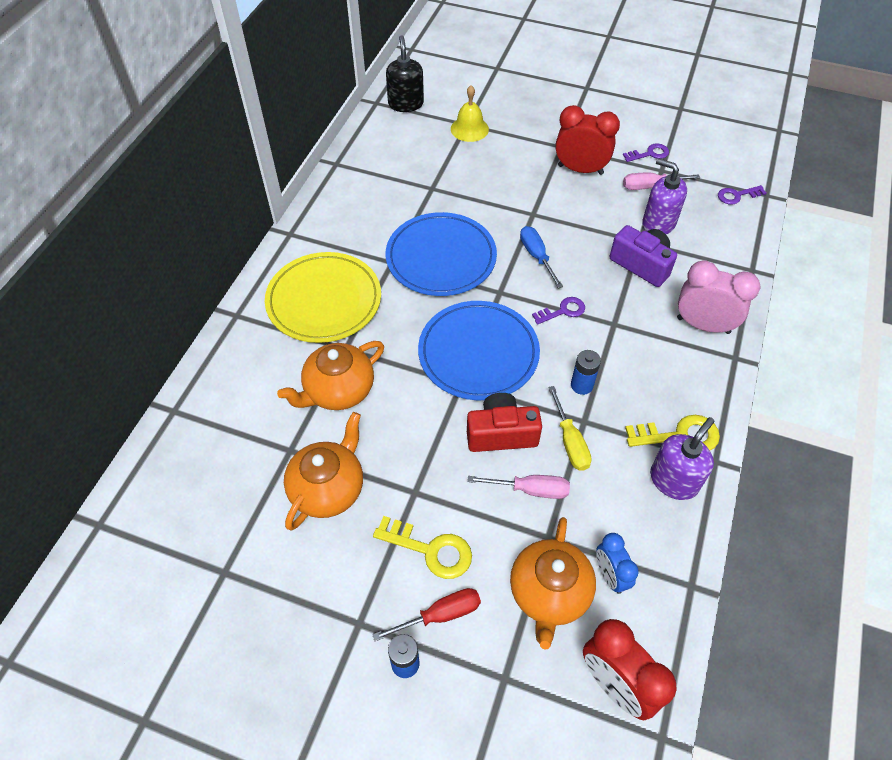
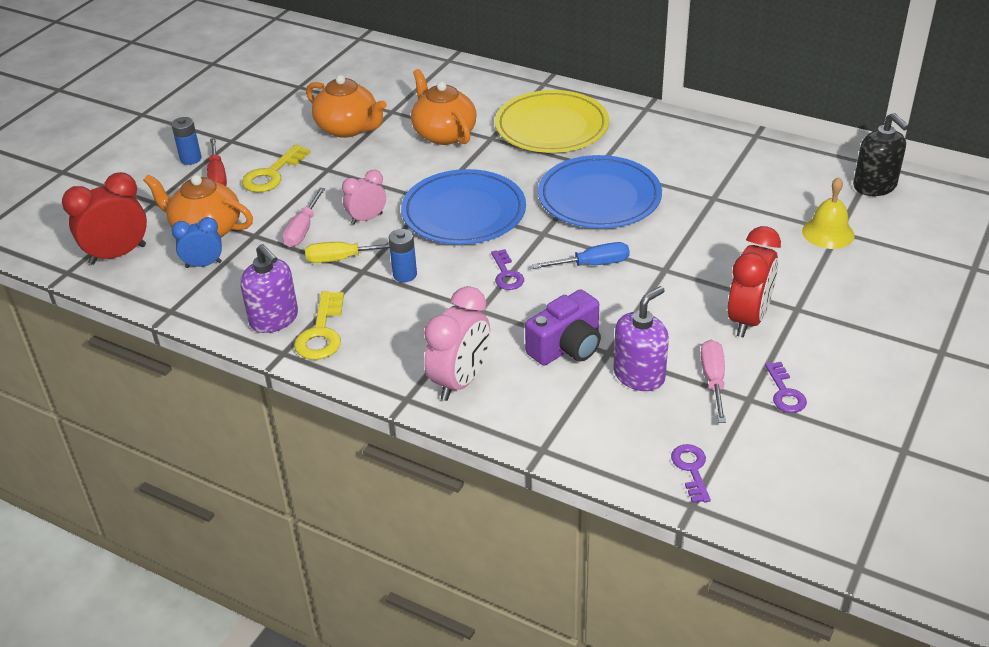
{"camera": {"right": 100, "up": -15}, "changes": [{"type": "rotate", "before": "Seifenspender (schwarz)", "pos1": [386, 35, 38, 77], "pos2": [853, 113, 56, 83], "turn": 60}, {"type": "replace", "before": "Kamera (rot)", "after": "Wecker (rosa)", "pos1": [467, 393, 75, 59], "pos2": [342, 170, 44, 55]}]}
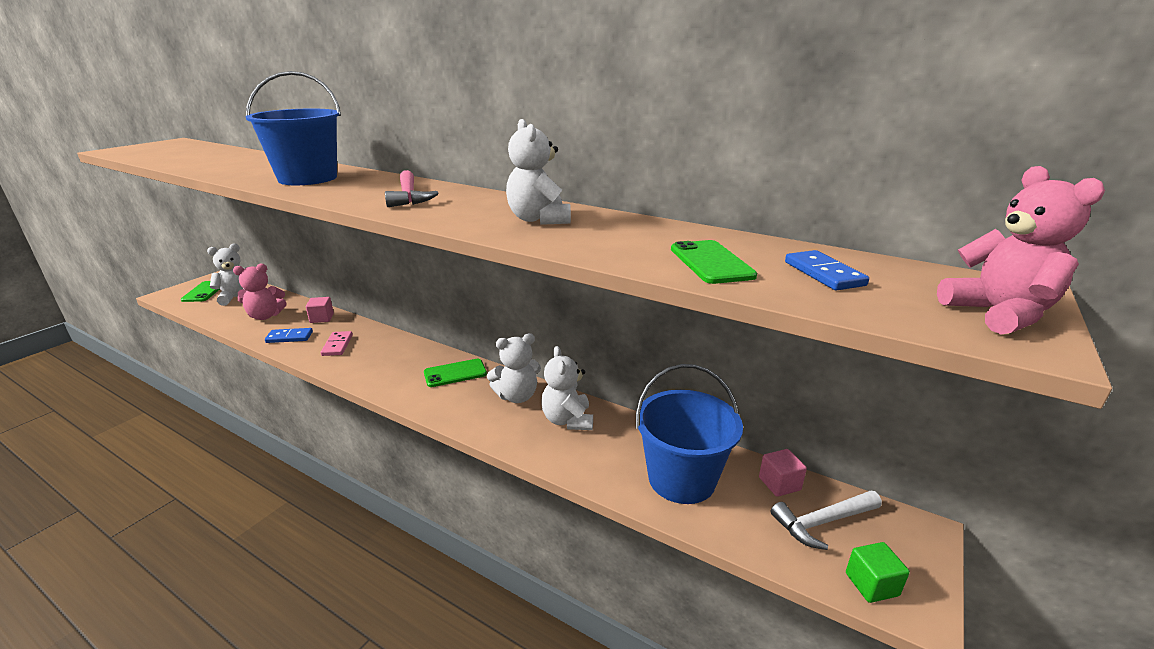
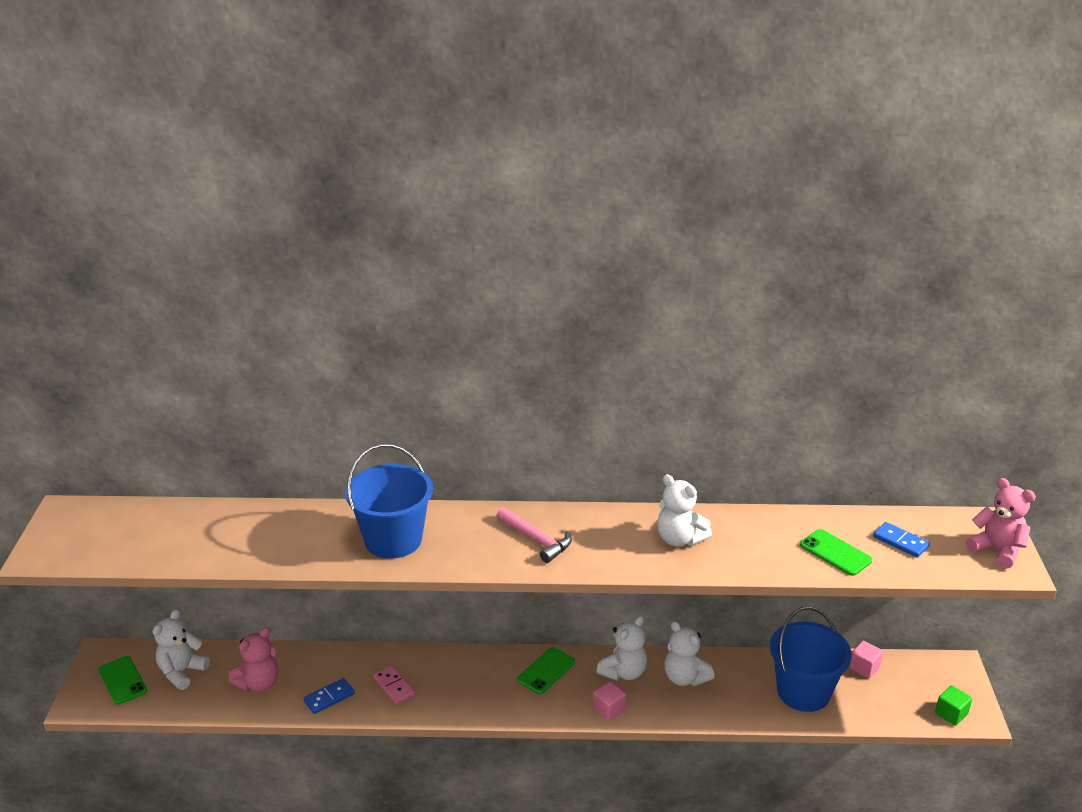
{"camera": {"right": -30, "up": 5}, "changes": [{"type": "move", "before": "Kubus (rosa)", "pos1": [306, 297, 28, 26], "pos2": [593, 681, 33, 40]}, {"type": "delete", "before": "Hammer (weiß)", "pos1": [771, 491, 111, 59]}]}
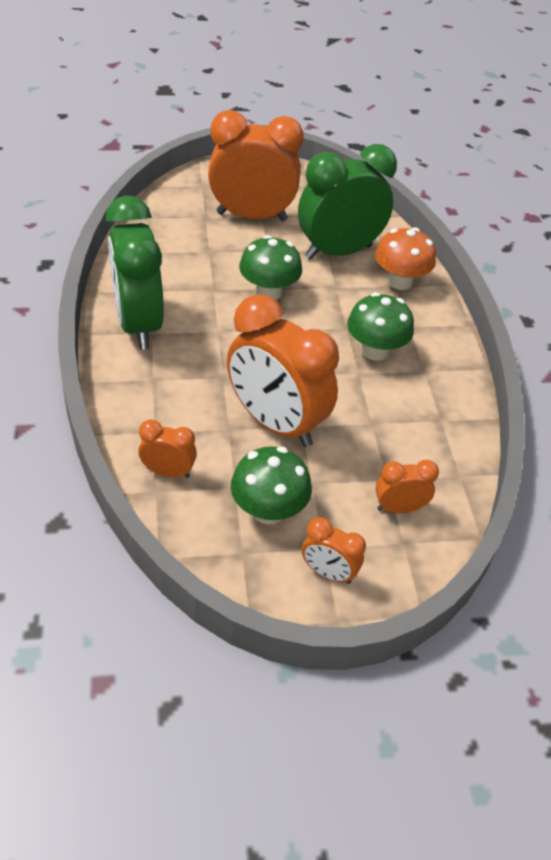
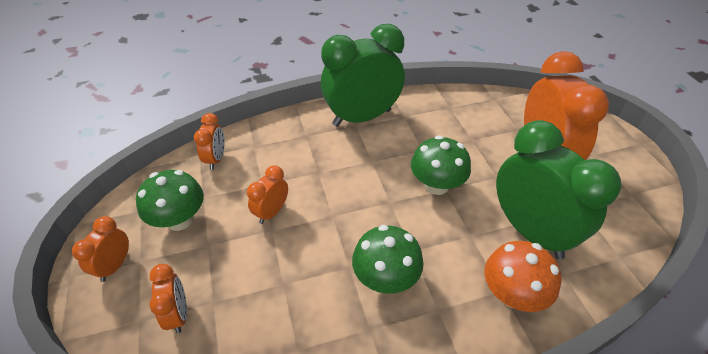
{"camera": {"right": 85, "up": 0}, "changes": [{"type": "resize", "before": "Wecker (orange)", "pos1": [227, 294, 112, 153], "pos2": [247, 165, 41, 59], "scale": 0.46}]}
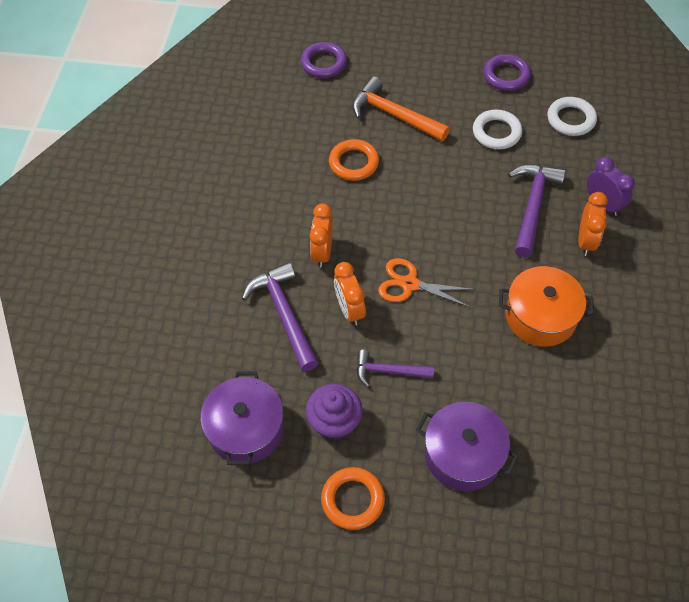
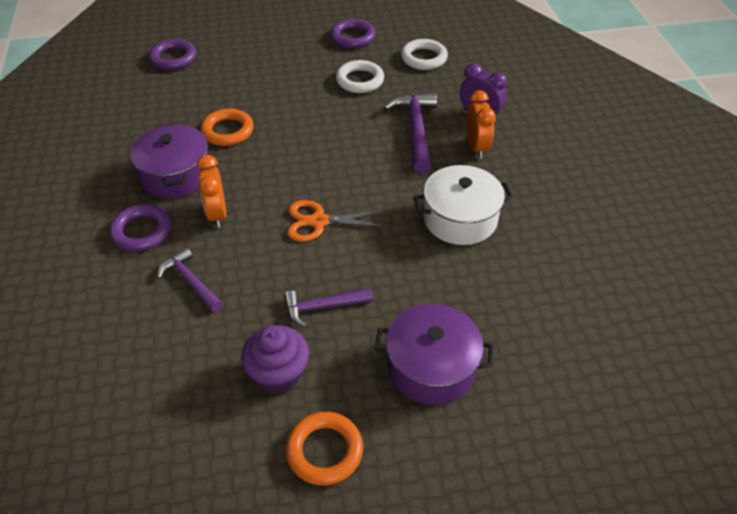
{"camera": {"right": -20, "up": -10}, "changes": [{"type": "move", "before": "Kochtopf (lila)", "pos1": [200, 371, 84, 94], "pos2": [130, 123, 81, 75]}, {"type": "resize", "before": "Hammer (lila)", "pos1": [242, 262, 77, 110], "pos2": [157, 247, 66, 65], "scale": 0.63}, {"type": "delete", "before": "Wecker (orange)", "pos1": [334, 262, 32, 64]}, {"type": "delete", "before": "Hammer (orange)", "pos1": [352, 76, 98, 65]}, {"type": "recolor", "before": "Kochtopf (orange)", "after": "Kochtopf (weiß)", "pos1": [499, 266, 95, 81], "pos2": [413, 165, 100, 80]}, {"type": "insert", "after": "Ring (lila)", "pos2": [110, 204, 61, 48]}]}
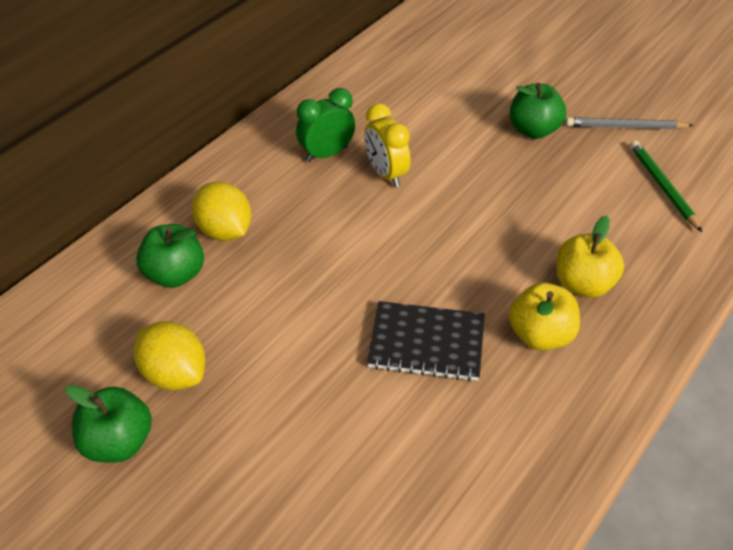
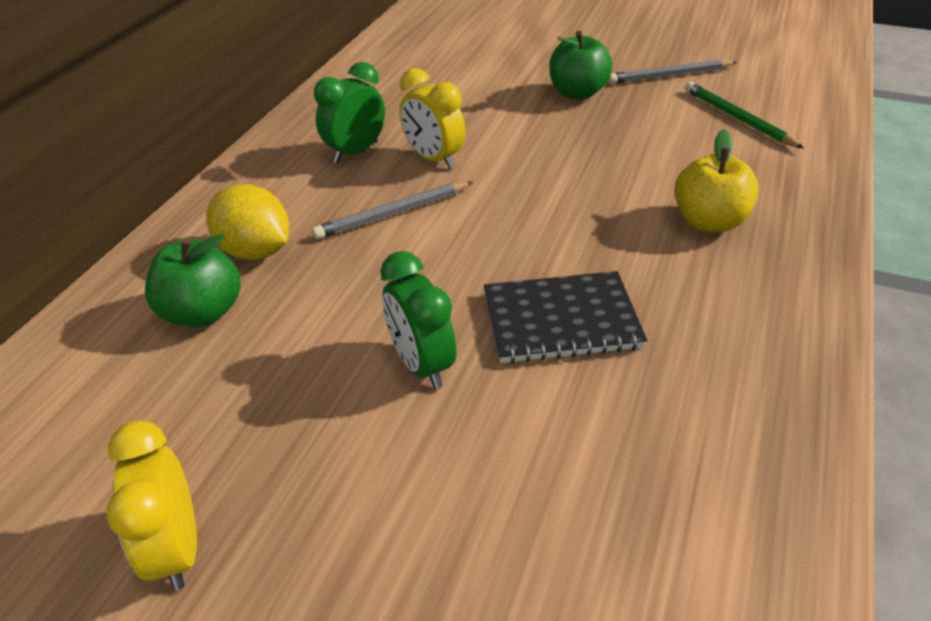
{"camera": {"right": -15, "up": -5}, "changes": [{"type": "replace", "before": "Apfel (grün)", "after": "Wecker (gelb)", "pos1": [66, 385, 86, 78], "pos2": [107, 420, 90, 171]}, {"type": "delete", "before": "Zitrone (gelb)", "pos1": [134, 321, 71, 69]}, {"type": "delete", "before": "Apfel (gelb)", "pos1": [509, 283, 71, 67]}, {"type": "insert", "after": "Bleistift (grau)", "pos2": [312, 182, 161, 57]}, {"type": "insert", "after": "Wecker (grün)", "pos2": [381, 251, 75, 138]}]}
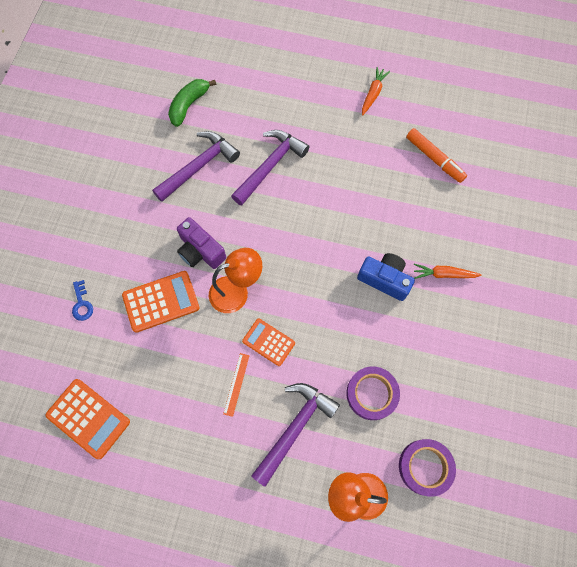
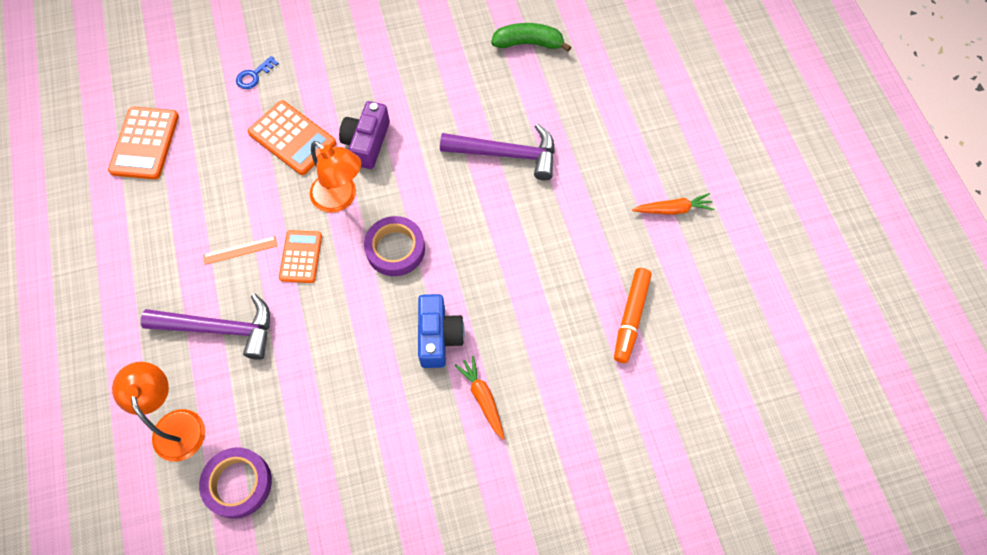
{"camera": {"right": 60, "up": -5}, "changes": [{"type": "delete", "before": "Hammer (lila)", "pos1": [152, 131, 88, 71]}, {"type": "move", "before": "Klebeband (lila)", "pos1": [346, 367, 54, 53], "pos2": [364, 216, 61, 60]}]}
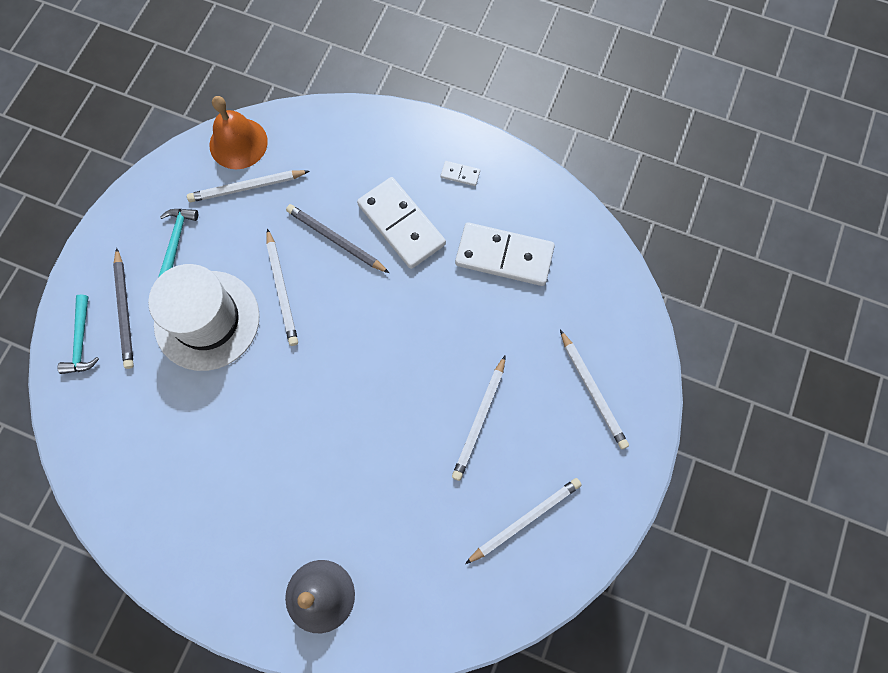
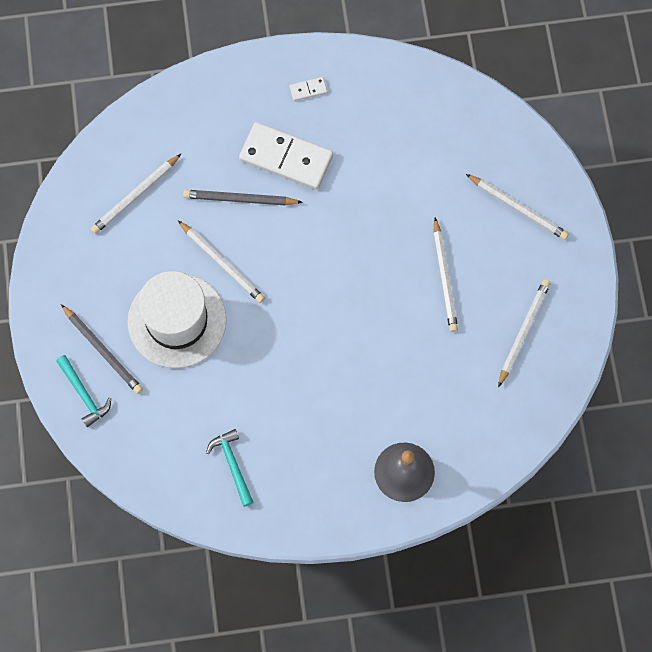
{"camera": {"right": -30, "up": 0}, "changes": [{"type": "move", "before": "Hammer (türkis)", "pos1": [159, 209, 39, 67], "pos2": [206, 429, 48, 78]}, {"type": "delete", "before": "Glocke (orange)", "pos1": [210, 96, 58, 73]}, {"type": "delete", "before": "Dominostein (weiß)", "pos1": [455, 222, 100, 64]}]}
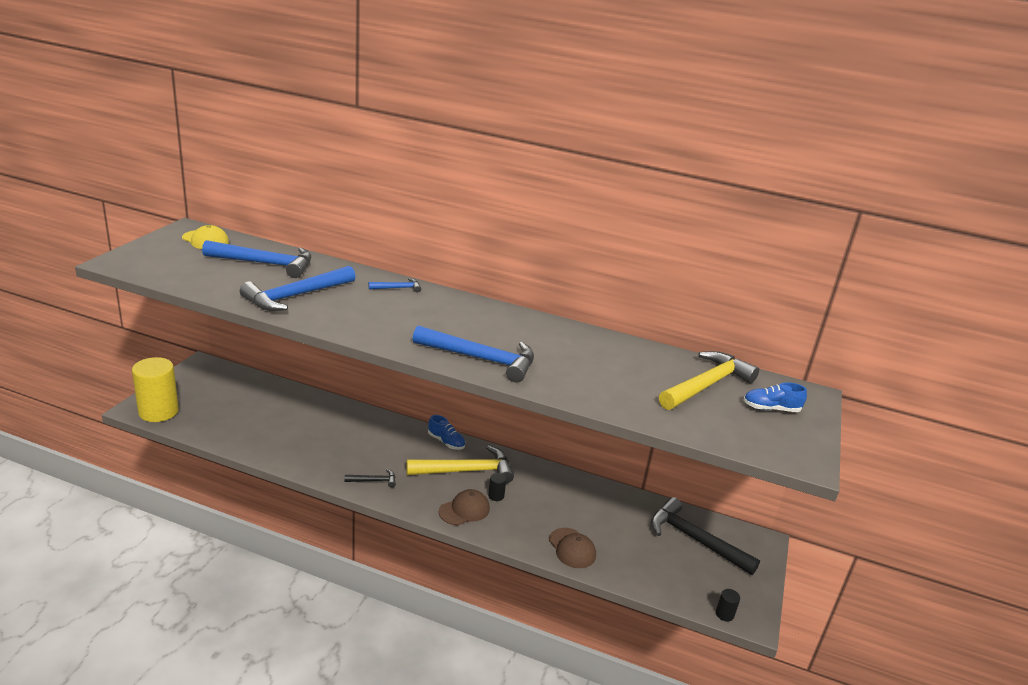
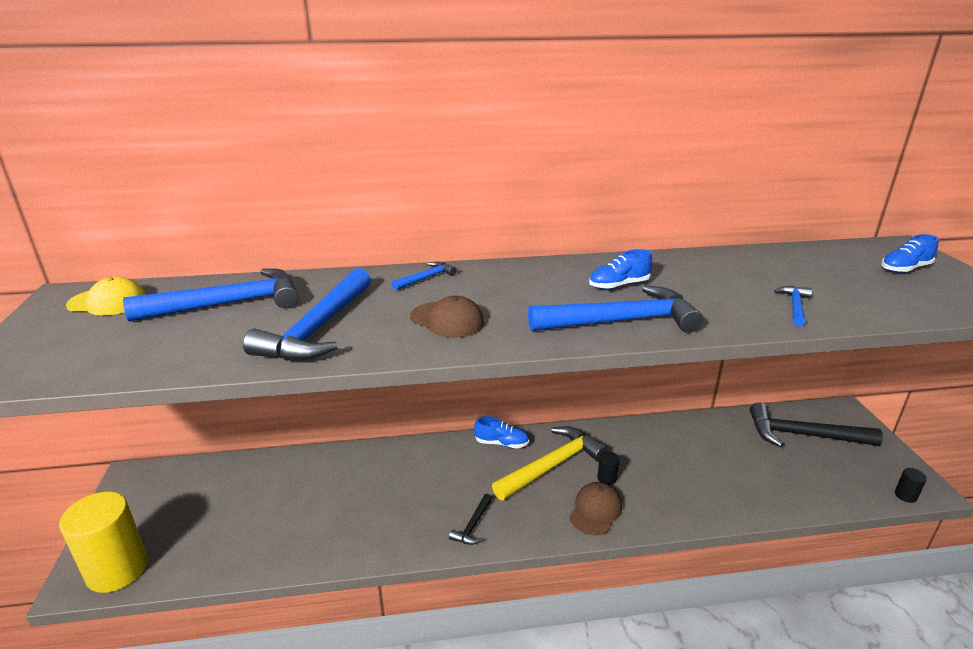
{"camera": {"right": -25, "up": 0}, "changes": [{"type": "rotate", "before": "Hammer (schwarz)", "pos1": [345, 469, 51, 19], "pos2": [449, 494, 43, 51], "turn": 150}, {"type": "move", "before": "Kappe (braun)", "pos1": [549, 528, 47, 40], "pos2": [410, 296, 74, 42]}, {"type": "delete", "before": "Hammer (gelb)", "pos1": [659, 351, 100, 59]}, {"type": "insert", "after": "Schuh (blau)", "pos2": [589, 249, 63, 40]}, {"type": "insert", "after": "Hammer (blau)", "pos2": [774, 286, 39, 40]}]}
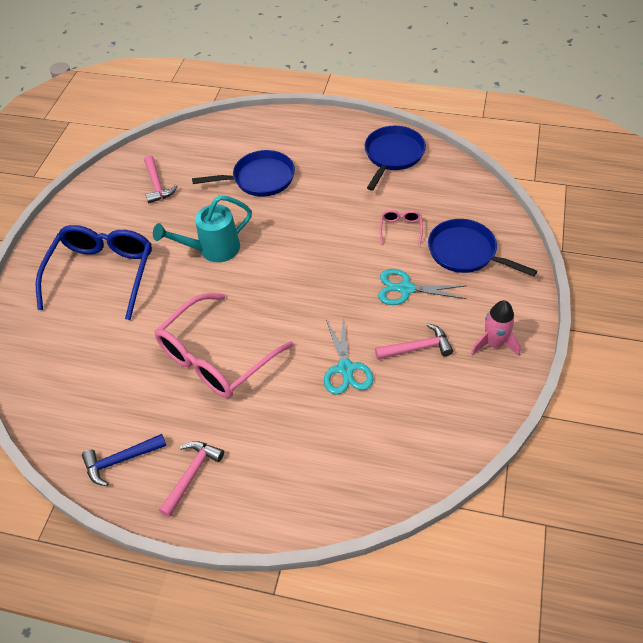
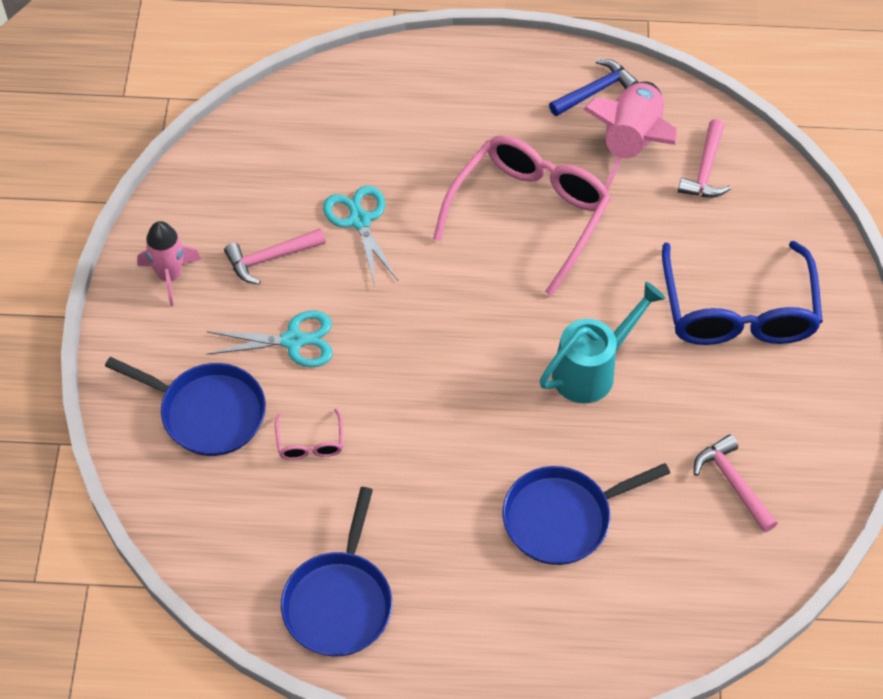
{"camera": {"right": 165, "up": 5}, "changes": [{"type": "move", "before": "Hammer (rosa)", "pos1": [159, 441, 65, 76], "pos2": [678, 119, 53, 79]}, {"type": "insert", "after": "Rakete (rosa)", "pos2": [583, 81, 94, 110]}]}
